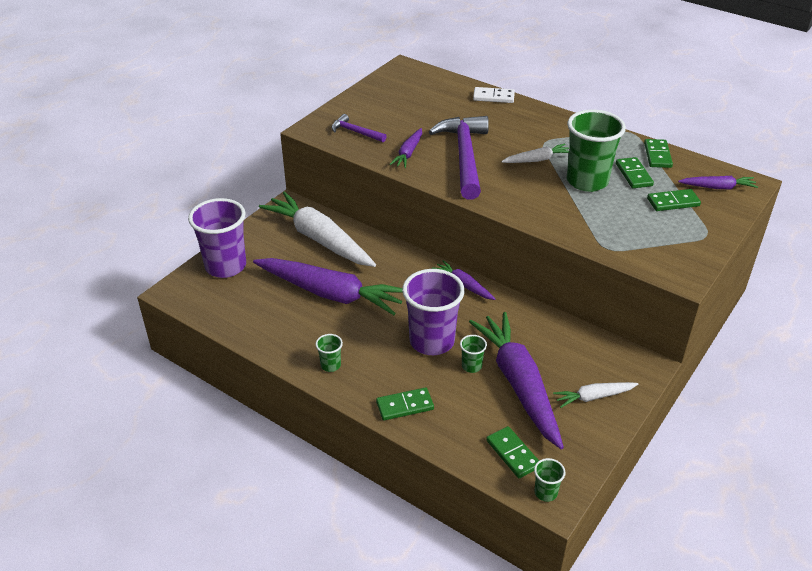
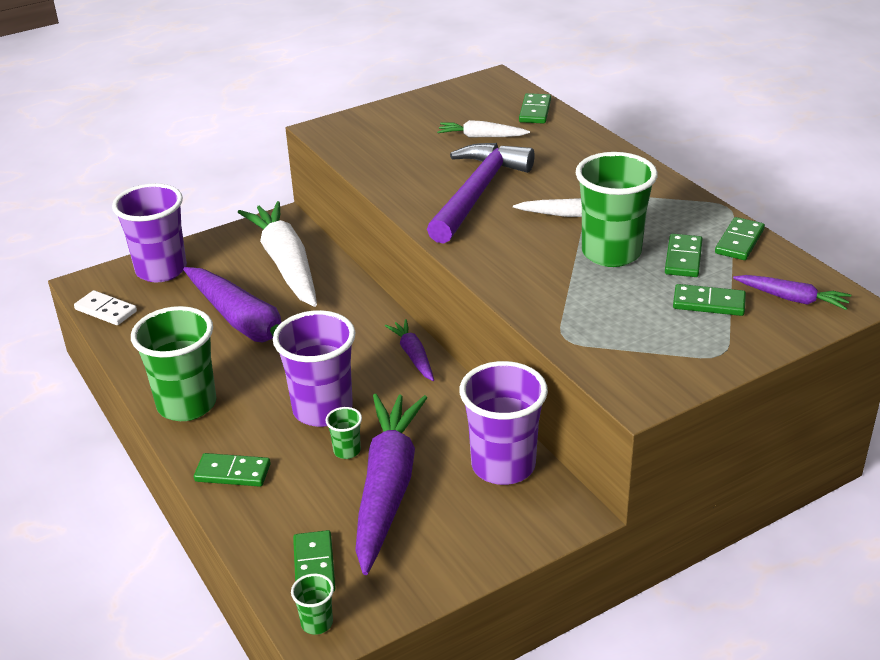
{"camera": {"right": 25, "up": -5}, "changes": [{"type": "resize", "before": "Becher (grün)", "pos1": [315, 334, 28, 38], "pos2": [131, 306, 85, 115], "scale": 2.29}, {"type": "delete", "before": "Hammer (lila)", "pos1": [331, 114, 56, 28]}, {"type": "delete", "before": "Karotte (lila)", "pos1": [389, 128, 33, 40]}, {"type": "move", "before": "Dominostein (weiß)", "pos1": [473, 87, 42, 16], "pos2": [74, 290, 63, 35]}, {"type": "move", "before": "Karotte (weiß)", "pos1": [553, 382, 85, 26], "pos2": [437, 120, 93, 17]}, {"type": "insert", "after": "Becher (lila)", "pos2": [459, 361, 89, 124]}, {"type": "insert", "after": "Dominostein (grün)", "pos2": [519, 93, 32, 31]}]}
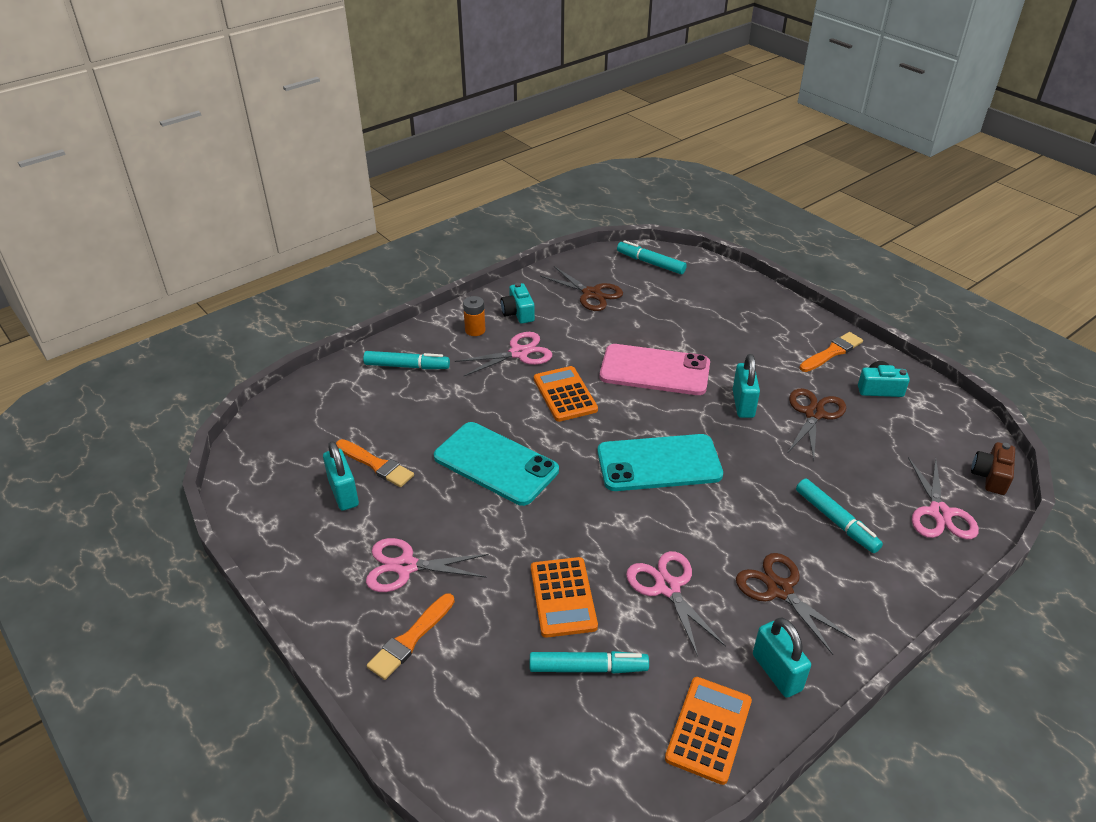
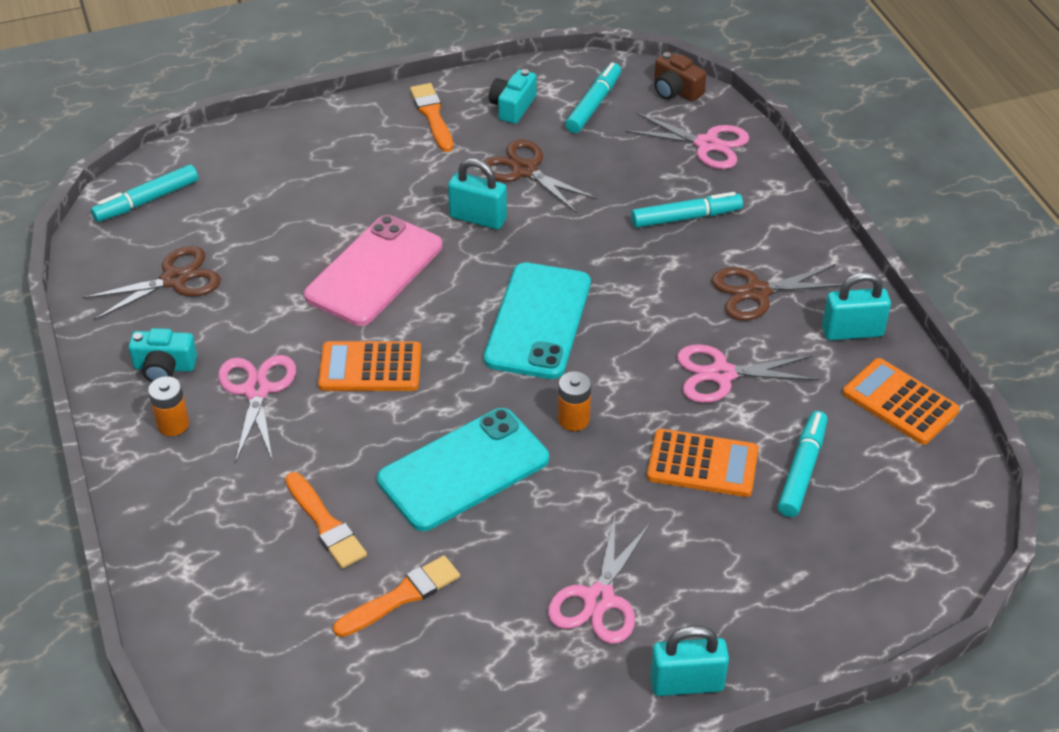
{"camera": {"right": -70, "up": 5}, "changes": [{"type": "move", "before": "Vorhängeschloss (türkis)", "pos1": [323, 441, 36, 70], "pos2": [650, 626, 79, 70]}, {"type": "move", "before": "Filzstift (türkis)", "pos1": [363, 351, 87, 18], "pos2": [565, 63, 56, 70]}, {"type": "move", "before": "Pinsel (orange)", "pos1": [367, 593, 88, 87], "pos2": [285, 472, 82, 97]}, {"type": "insert", "after": "Batterie (orange)", "pos2": [558, 371, 33, 60]}]}
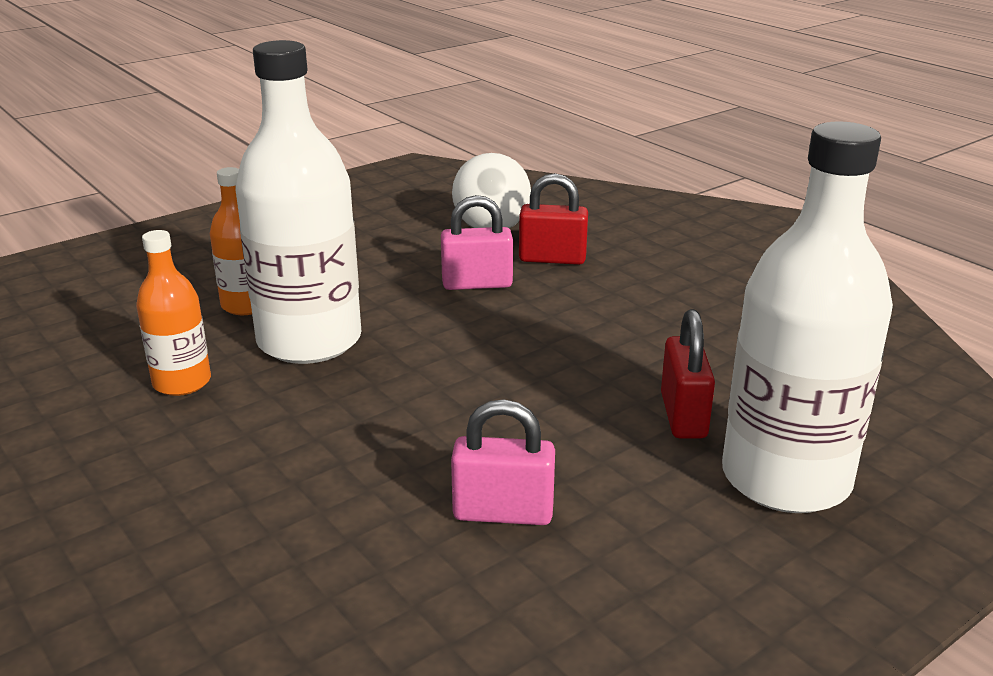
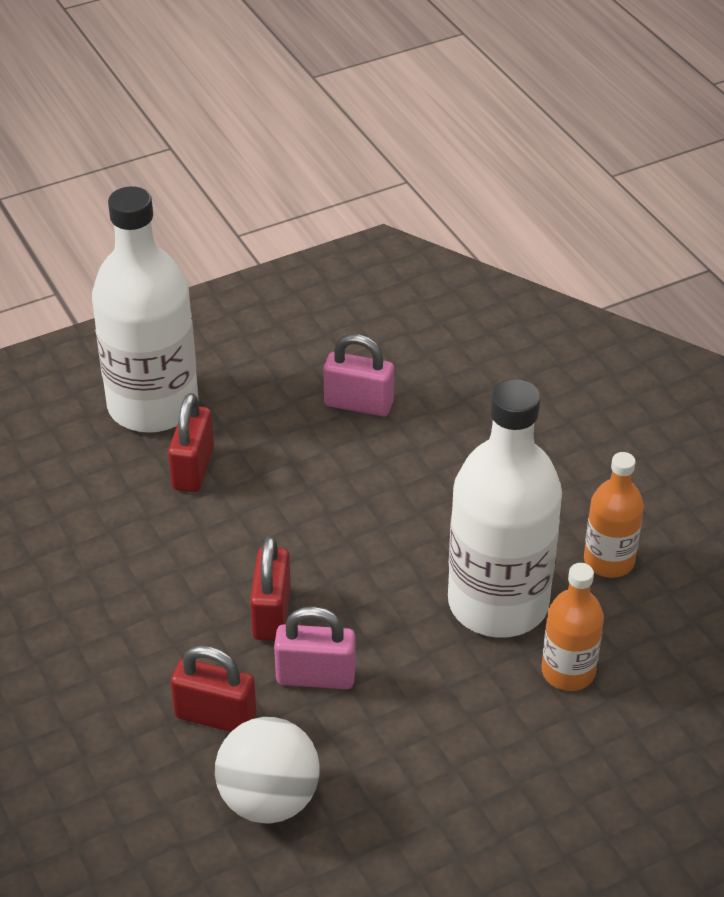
{"camera": {"right": -170, "up": 15}, "changes": [{"type": "insert", "after": "Vorhängeschloss (rot)", "pos2": [250, 536, 41, 105]}]}
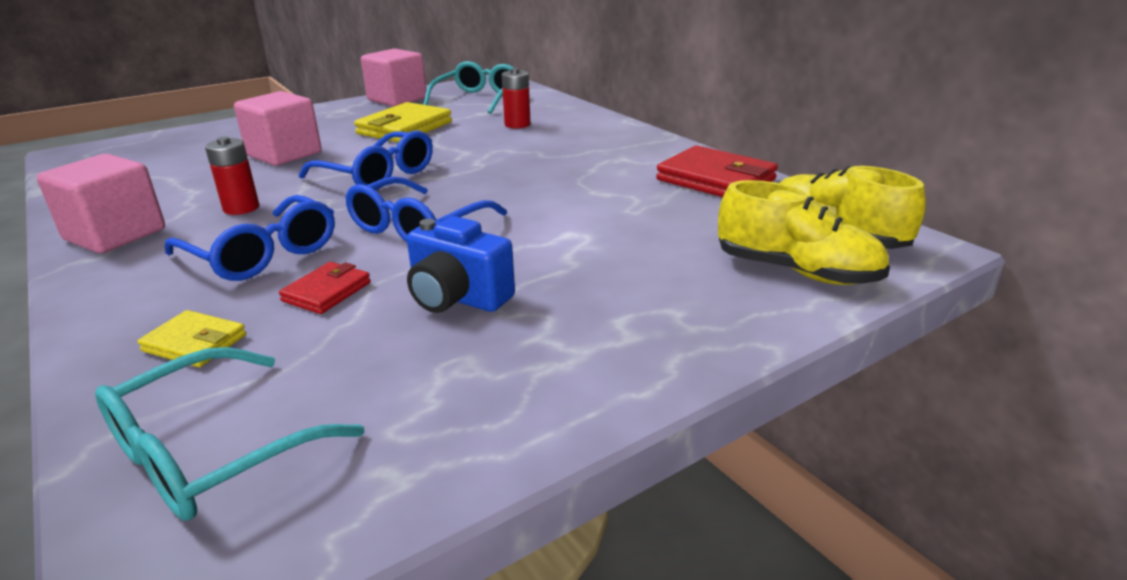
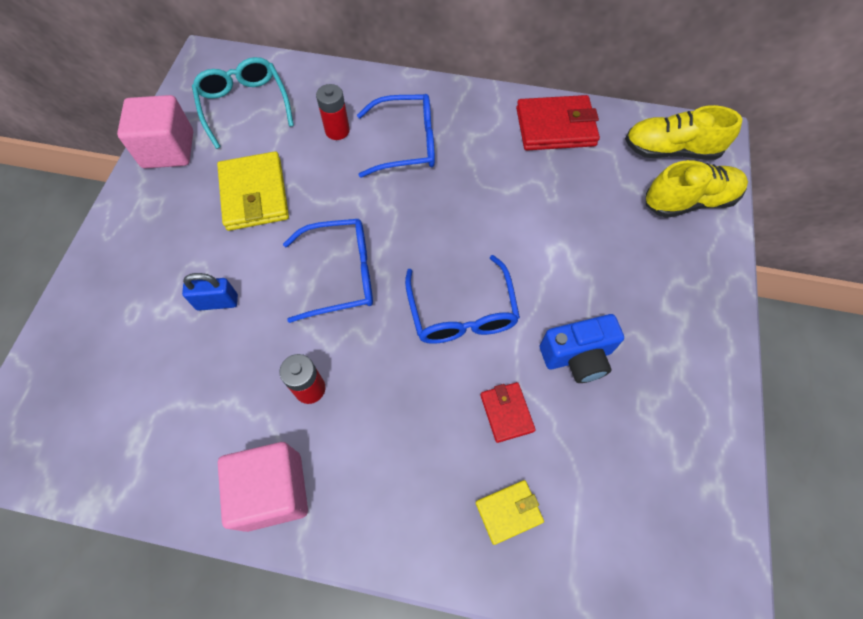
{"camera": {"right": -45, "up": 35}, "changes": [{"type": "delete", "before": "Brille (türkis)", "pos1": [95, 347, 269, 174]}, {"type": "move", "before": "Brille (blau)", "pos1": [165, 195, 170, 86], "pos2": [357, 94, 78, 83]}, {"type": "replace", "before": "Kubus (rosa)", "after": "Vorhängeschloss (blau)", "pos1": [234, 91, 87, 75], "pos2": [182, 273, 56, 38]}]}
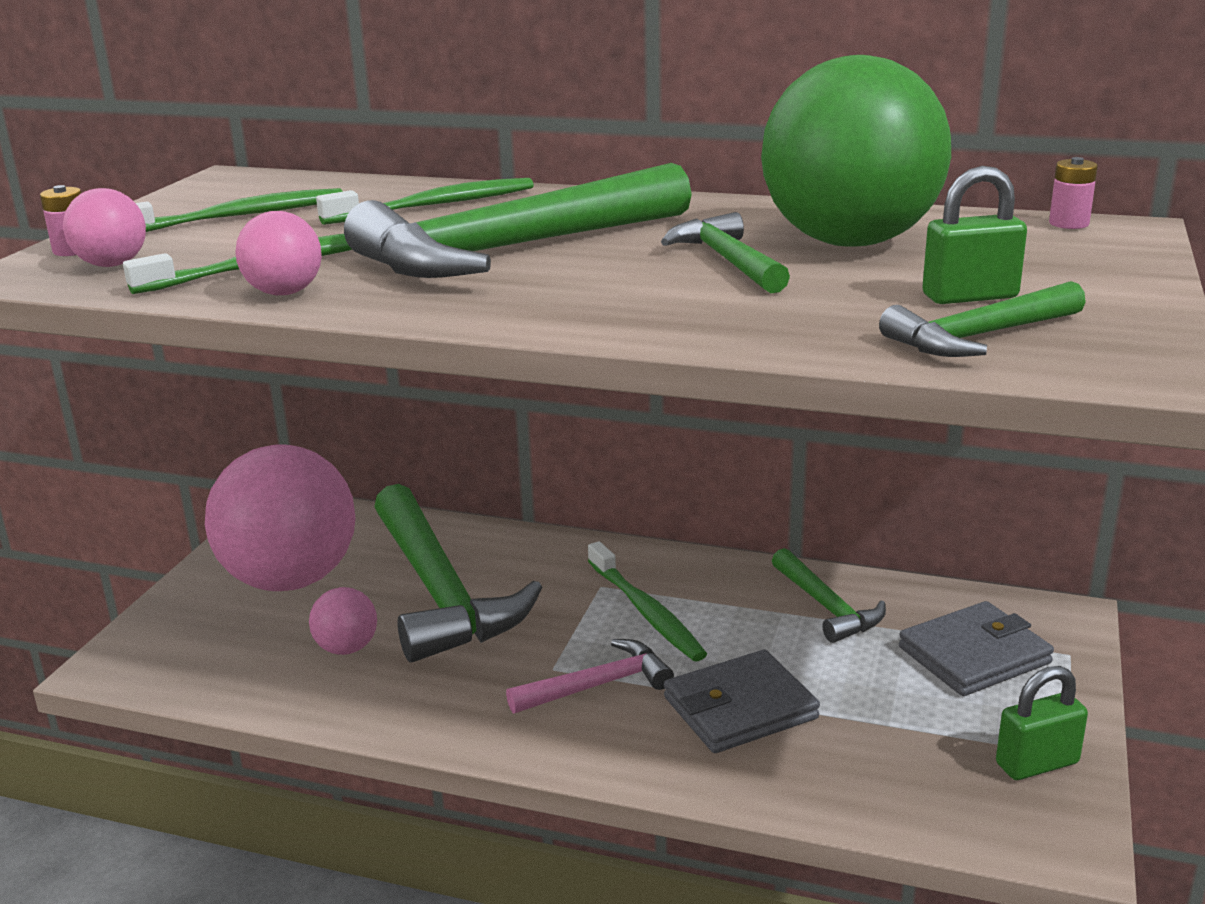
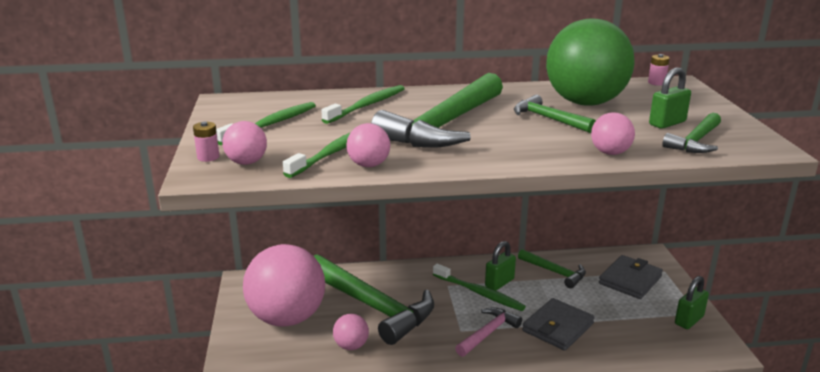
{"camera": {"right": -25, "up": 0}, "changes": [{"type": "insert", "after": "Vorhängeschloss (grün)", "pos2": [485, 241, 31, 50]}, {"type": "insert", "after": "Ball (rosa)", "pos2": [591, 112, 44, 43]}]}
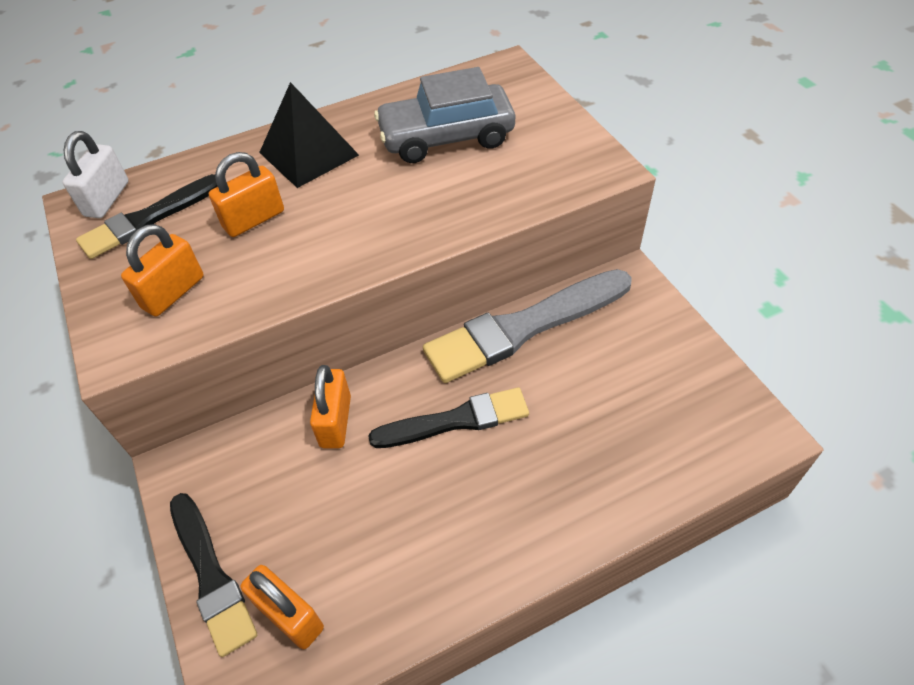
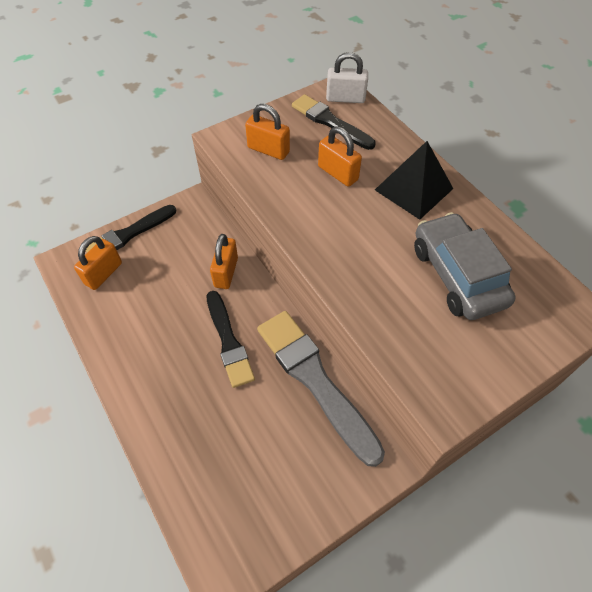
{"camera": {"right": 80, "up": 5}, "changes": [{"type": "rotate", "before": "Vorhängeschloss (orange)", "pos1": [310, 365, 41, 83], "pos2": [210, 234, 28, 55], "turn": -75}]}
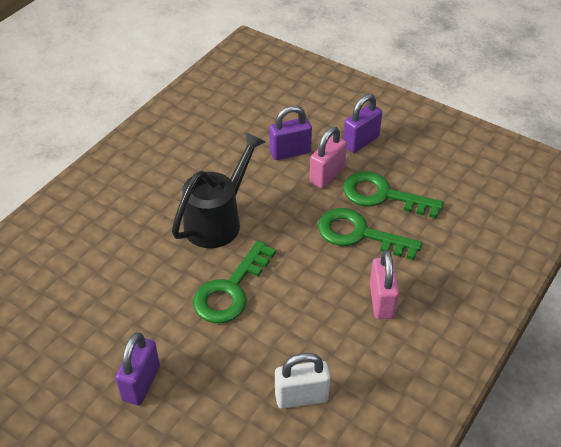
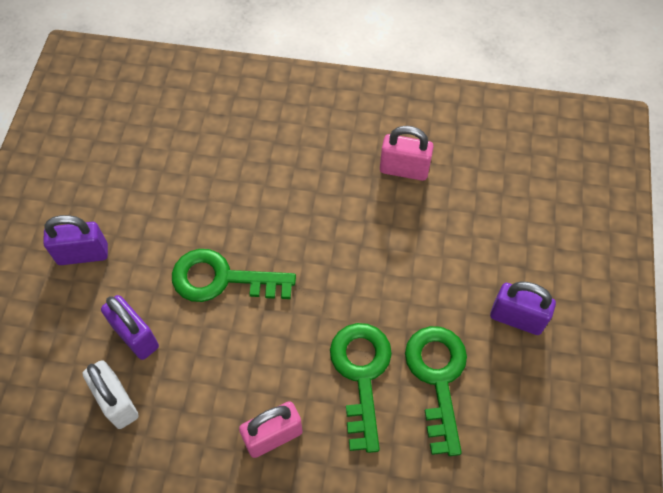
{"camera": {"right": 65, "up": 15}, "changes": [{"type": "delete", "before": "Gießkanne (schwarz)", "pos1": [172, 132, 93, 116]}, {"type": "move", "before": "Vorhängeschloss (lila)", "pos1": [269, 106, 43, 54], "pos2": [101, 295, 58, 65]}, {"type": "move", "before": "Vorhängeschloss (rosa)", "pos1": [309, 127, 38, 61], "pos2": [380, 126, 54, 55]}]}
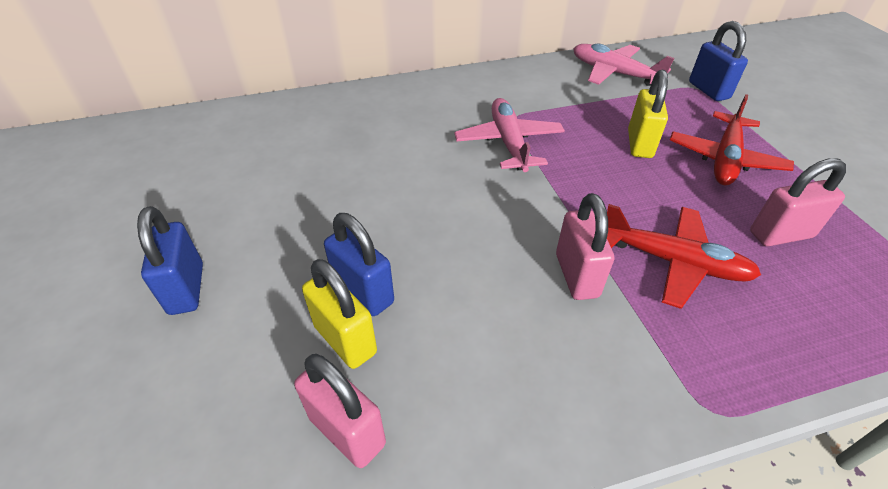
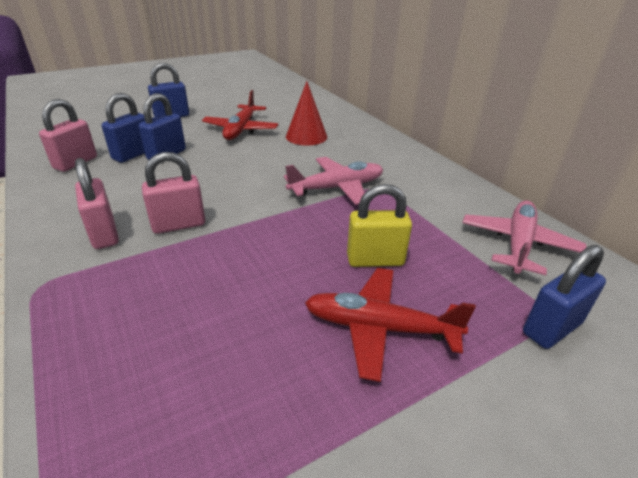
{"camera": {"right": 75, "up": -10}, "changes": [{"type": "recolor", "before": "Vorhängeschloss (gelb)", "after": "Vorhängeschloss (blau)", "pos1": [302, 259, 75, 110], "pos2": [102, 93, 43, 70]}, {"type": "move", "before": "Flugzeug (rot)", "pos1": [607, 204, 154, 105], "pos2": [202, 90, 77, 50]}, {"type": "move", "before": "Vorhängeschloss (rosa)", "pos1": [750, 158, 96, 88], "pos2": [75, 158, 44, 91]}, {"type": "insert", "after": "Kegel (rot)", "pos2": [286, 81, 41, 65]}]}
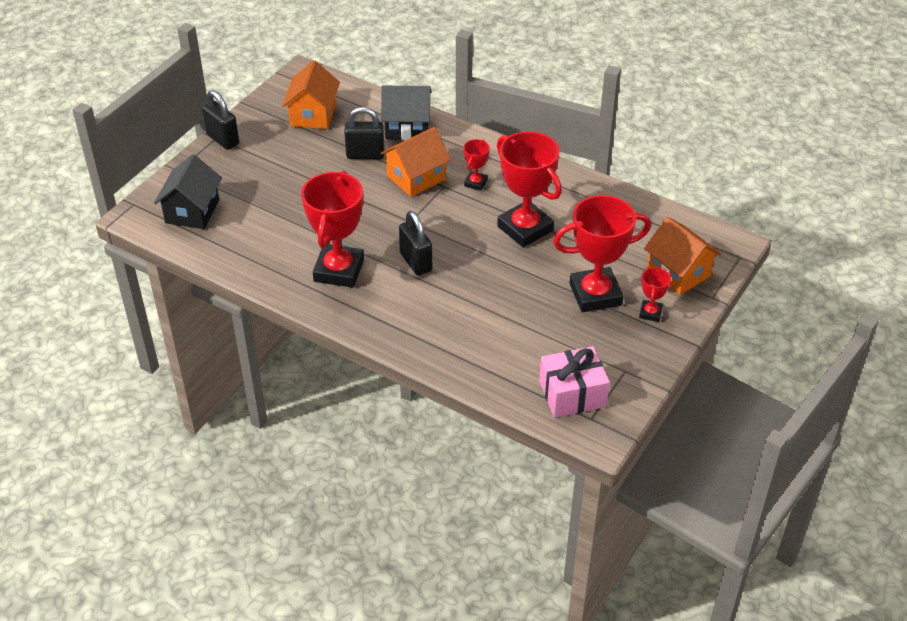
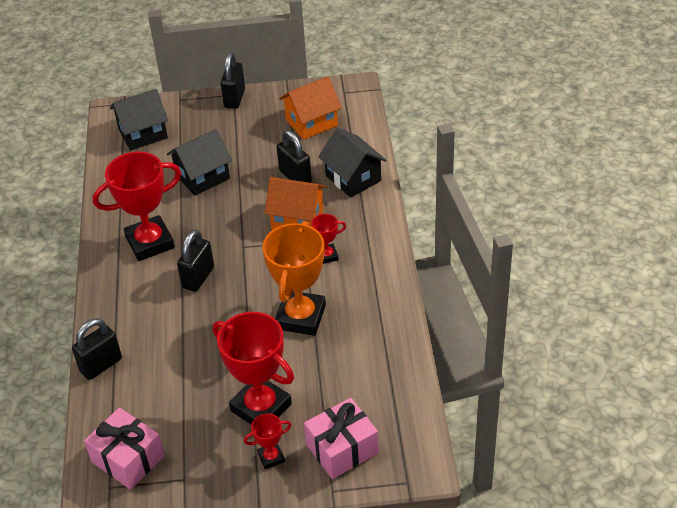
{"camera": {"right": 55, "up": 0}, "changes": [{"type": "recolor", "before": "Pokal (rot)", "after": "Pokal (orange)", "pos1": [497, 131, 65, 116], "pos2": [262, 221, 64, 115]}, {"type": "replace", "before": "Haus (orange)", "after": "Geschenk (rosa)", "pos1": [644, 217, 77, 78], "pos2": [304, 398, 75, 81]}, {"type": "insert", "after": "Vorhängeschloss (schwarz)", "pos2": [72, 318, 50, 62]}, {"type": "insert", "after": "Haus (schwarz)", "pos2": [167, 129, 65, 67]}]}
